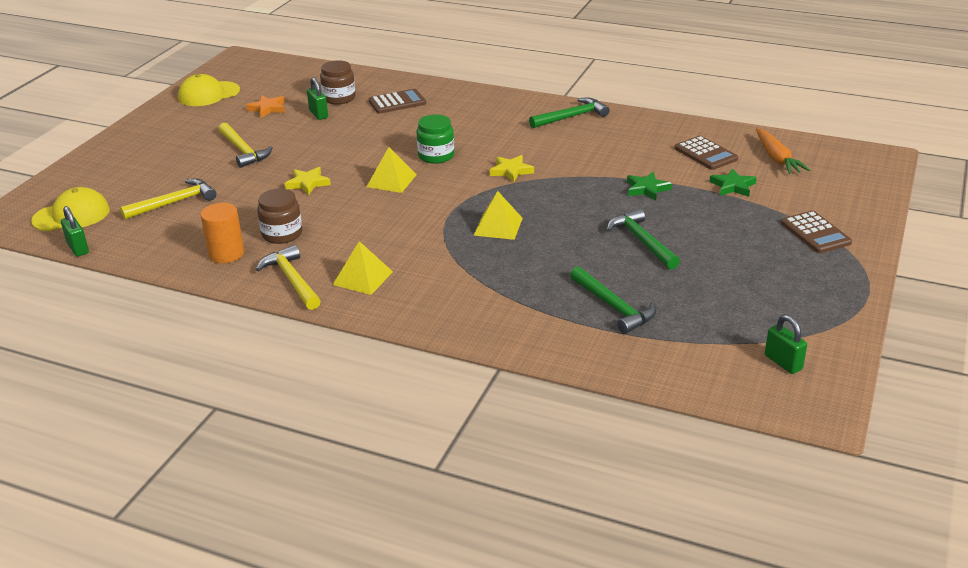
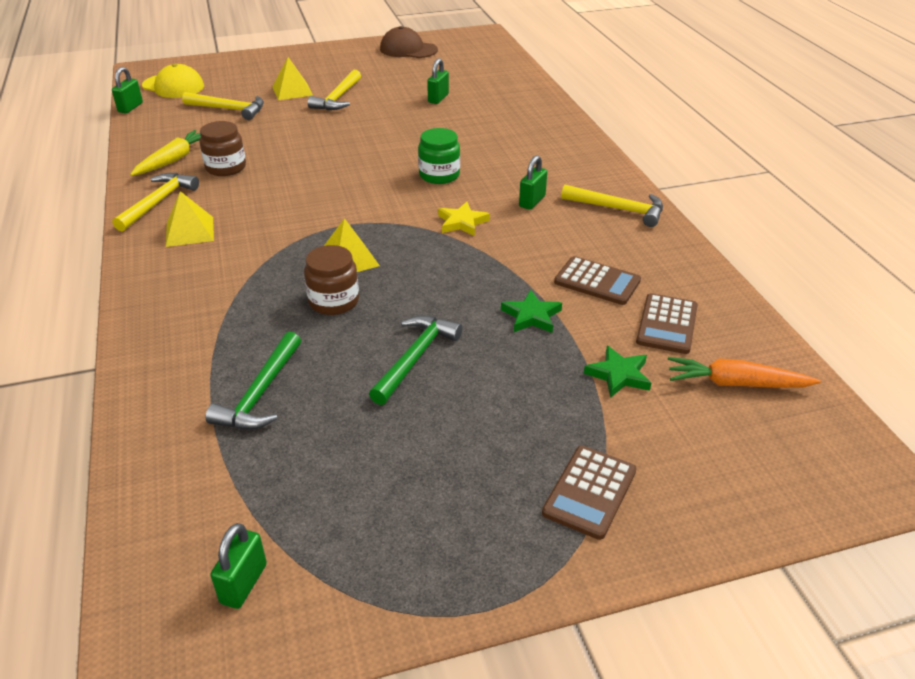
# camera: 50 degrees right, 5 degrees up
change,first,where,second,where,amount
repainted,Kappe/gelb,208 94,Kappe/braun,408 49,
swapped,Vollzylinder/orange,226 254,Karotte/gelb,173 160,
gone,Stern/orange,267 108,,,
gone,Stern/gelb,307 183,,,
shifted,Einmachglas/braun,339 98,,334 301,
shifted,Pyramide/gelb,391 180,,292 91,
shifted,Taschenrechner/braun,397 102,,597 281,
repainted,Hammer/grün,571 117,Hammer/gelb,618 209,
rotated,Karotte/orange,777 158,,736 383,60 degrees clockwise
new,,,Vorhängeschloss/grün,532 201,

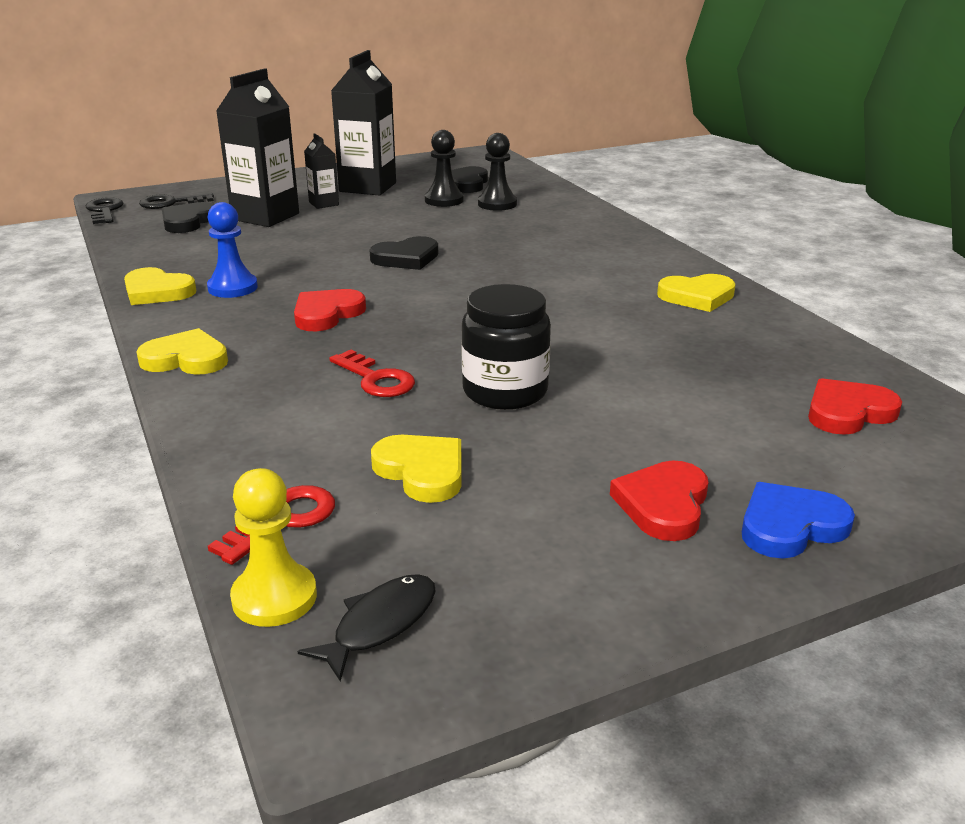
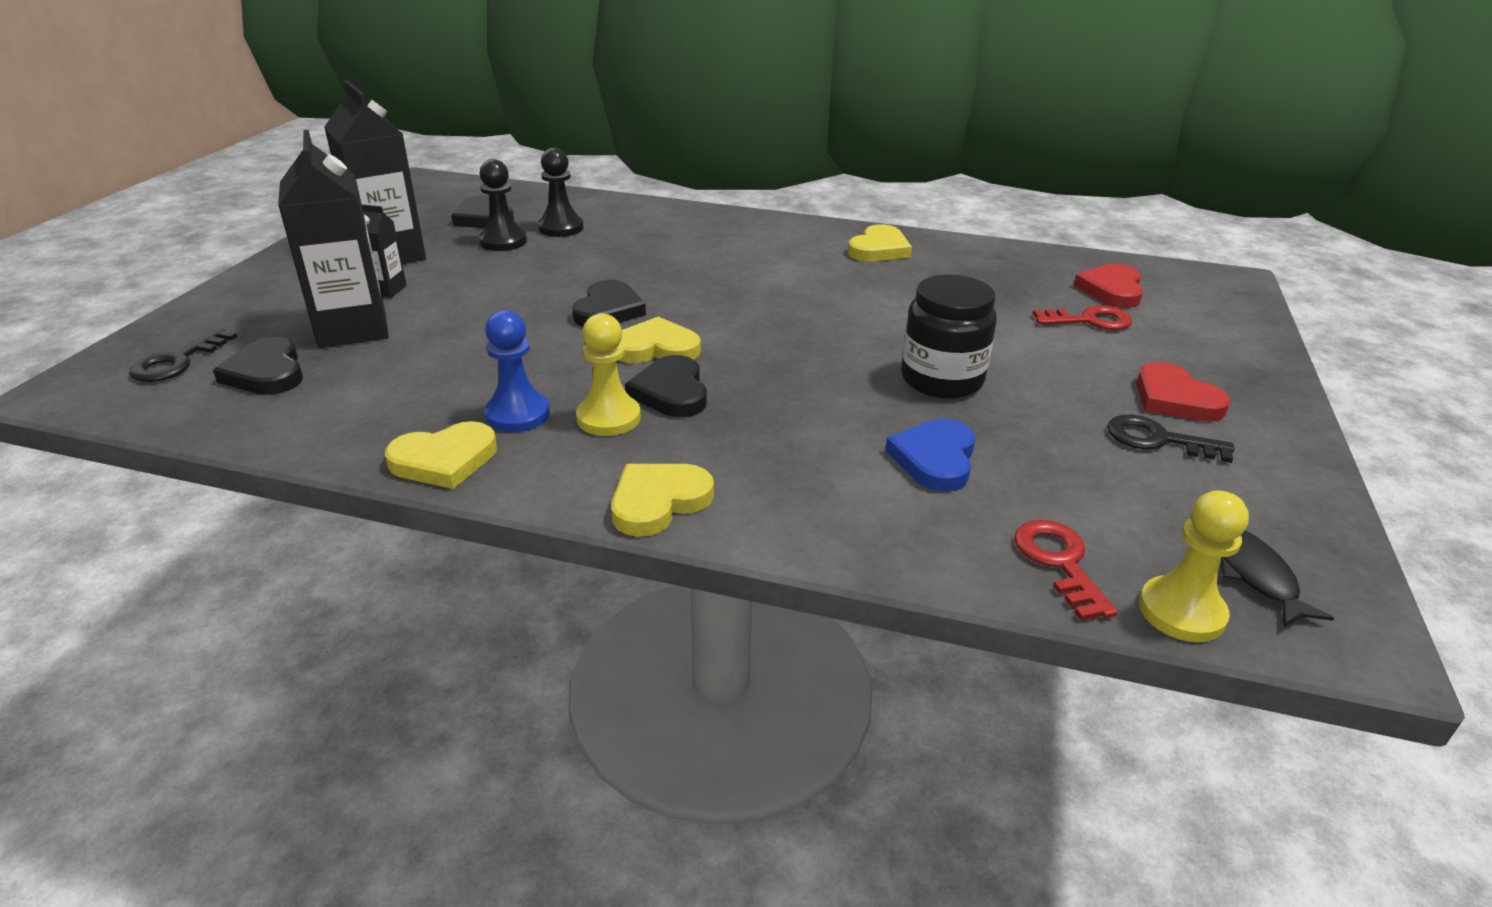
# camera: 50 degrees left, 5 degrees up
change,first,where,second,where,amount
shifted,Schlüssel/schwarz,104 211,,1158 440,
repainted,Herz/rot,327 314,Herz/schwarz,671 392,
shifted,Schlüssel/rot,376 379,,1089 320,
shifted,Herz/gelb,422 471,,656 348,
shifted,Herz/blau,790 526,,934 459,
new,,,Bauer/gelb,608 418,

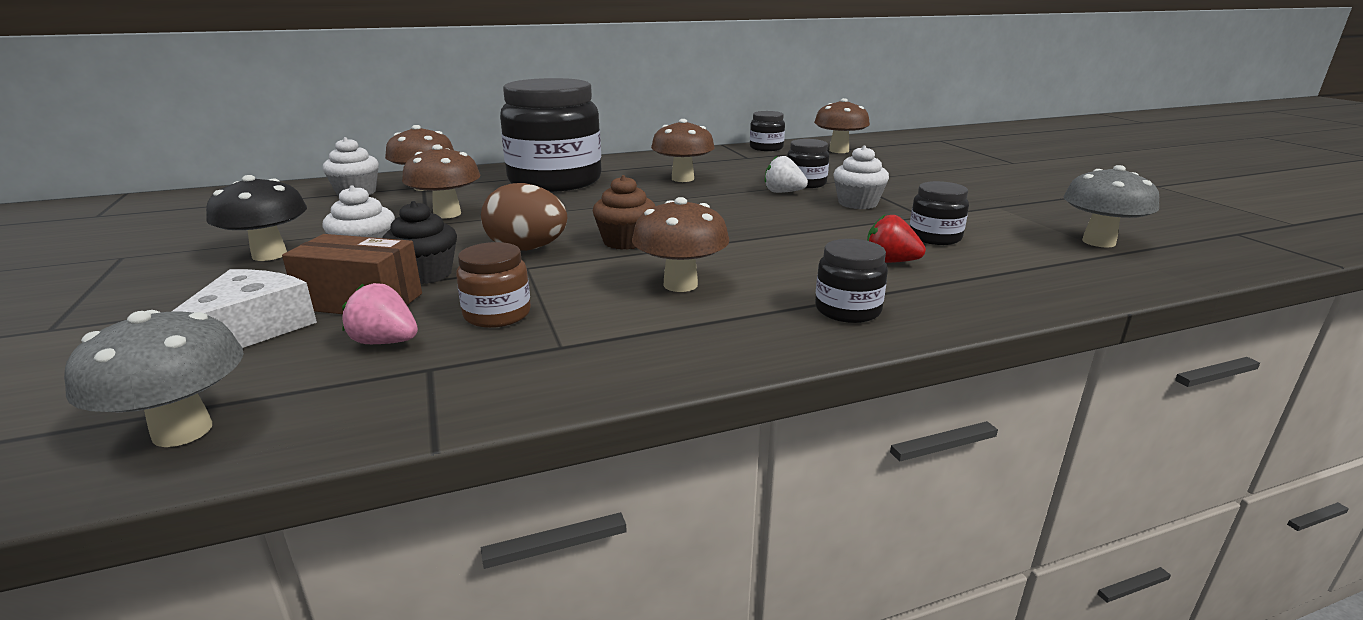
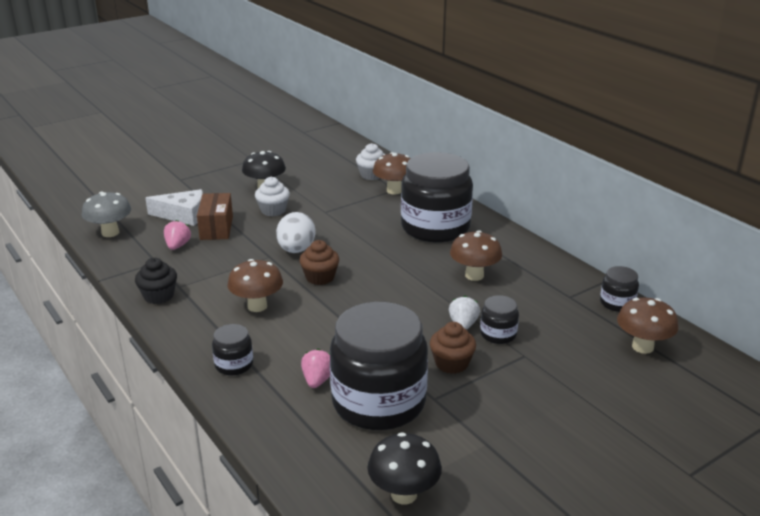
# camera: 75 degrees right, 5 degrees up
change,first,where,second,where,amount
shifted,Muffin/schwarz,425 274,,158 296,
gone,Pilz/braun,447 214,,,
gone,Einmachglas/braun,497 314,,,
repainted,Ei/braun,527 249,Ei/weiß,296 250,
repainted,Muffin/weiß,857 203,Muffin/braun,451 363,
repainted,Erdbeere/rot,890 262,Erdbeere/rosa,317 380,
scaled,Einmachglas/schwarz,935 237,,378 402,x2.31
repainted,Pilz/grau,1098 242,Pilz/schwarz,404 494,

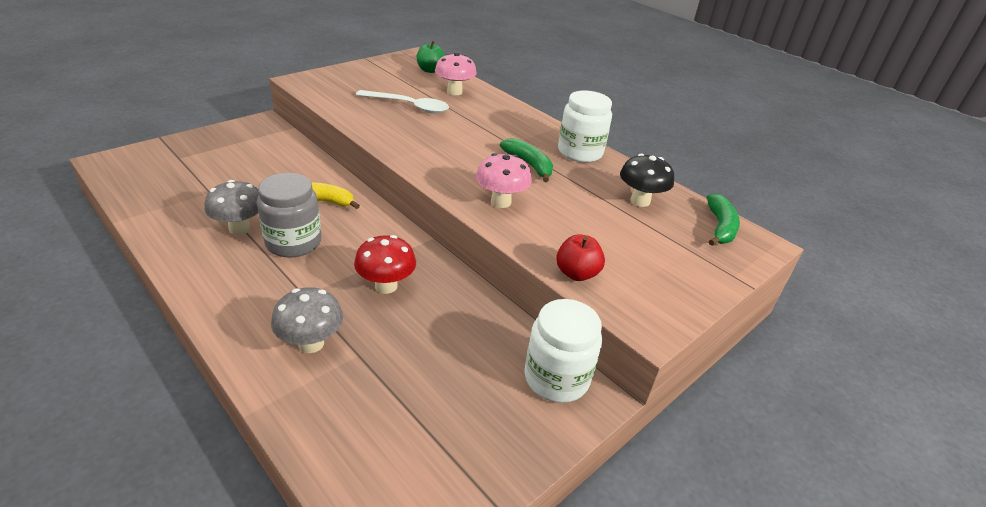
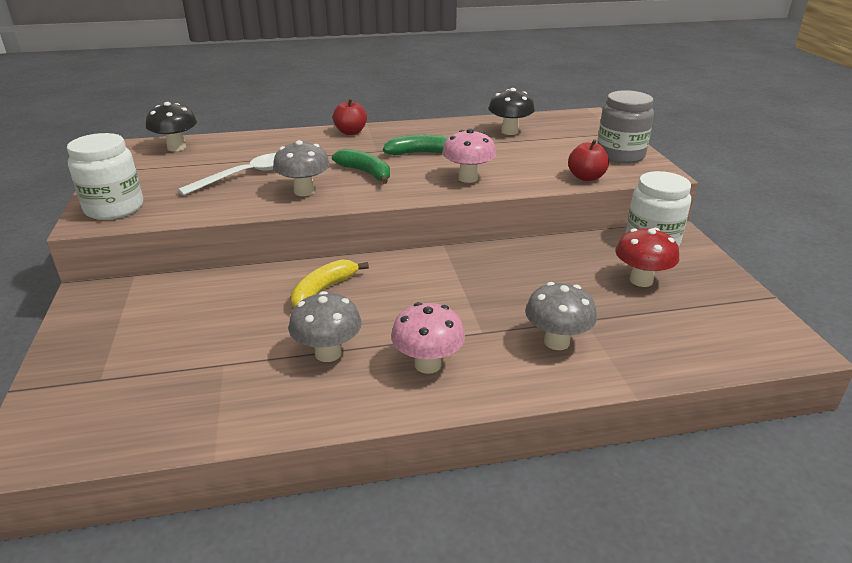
# camera: 55 degrees left, 5 degrees down
change,first,where,second,where,amount
shifted,Einmachglas/grau,293 242,,620 155,
shifted,Pilz/rot,386 286,,641 280,
swapped,Apfel/grün,430 70,Pilz/schwarz,176 147,
shifted,Pilz/rosa,454 92,,428 364,
shifted,Einmachglas/weiß,580 152,,114 208,
shifted,Banane/grün,720 227,,365 173,
new,,,Pilz/grau,304 191,
new,,,Apfel/rot,350 132,

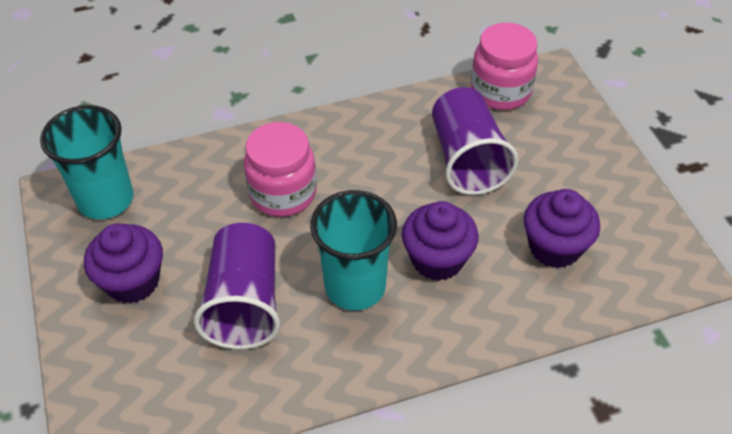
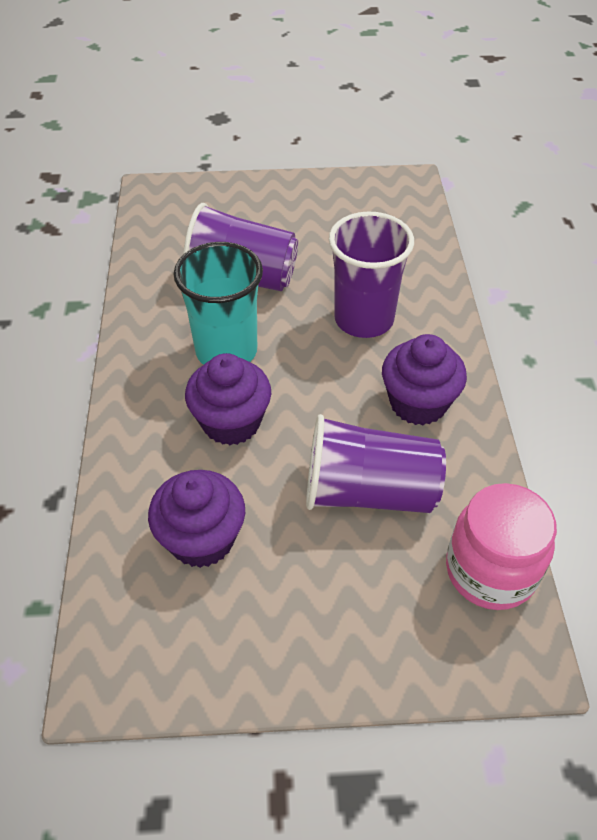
# camera: 105 degrees right, 0 degrees up
change,first,where,second,where,amount
gone,Becher/türkis,105 199,,,
shifted,Muffin/lila,132 281,,418 403,
swapped,Einmachglas/rosa,283 193,Becher/lila,364 319,

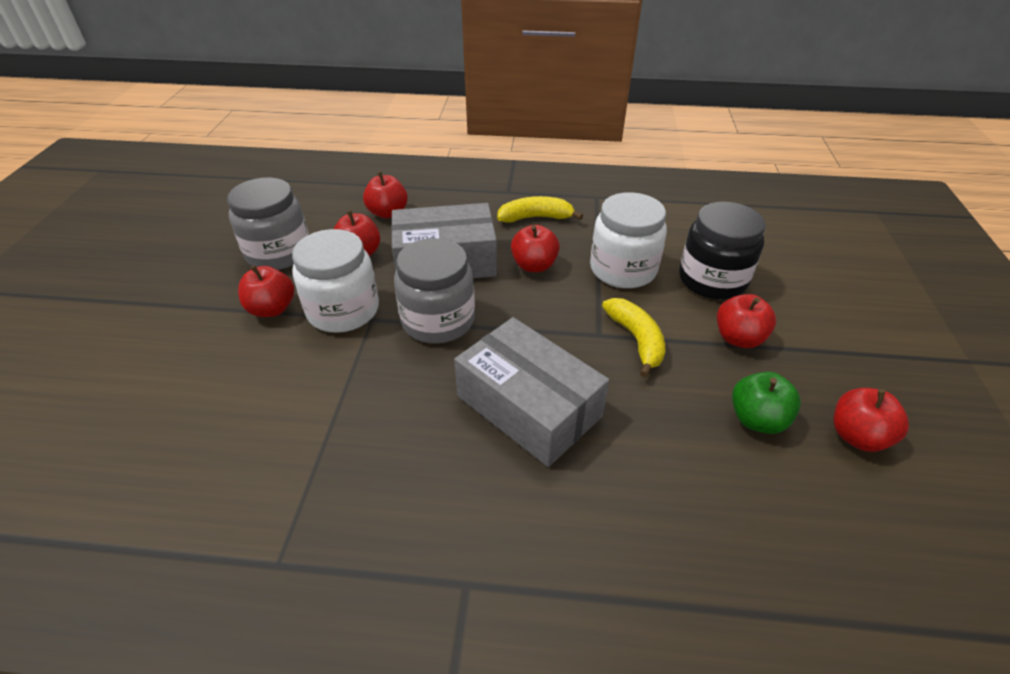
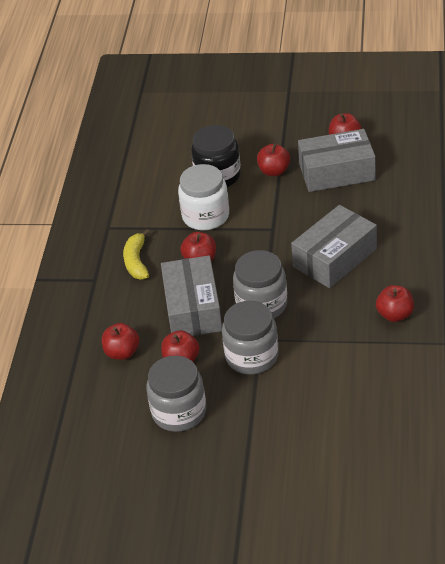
# camera: 85 degrees left, 0 degrees up
change,first,where,second,where,amount
shifted,Apfel/rot,272 309,,395 314,
repainted,Einmachglas/weiß,343 310,Einmachglas/grau,252 356,
gone,Banane/gelb,636 340,,,
swapped,Apfel/grün,757 419,Schachtel/grau,337 172,

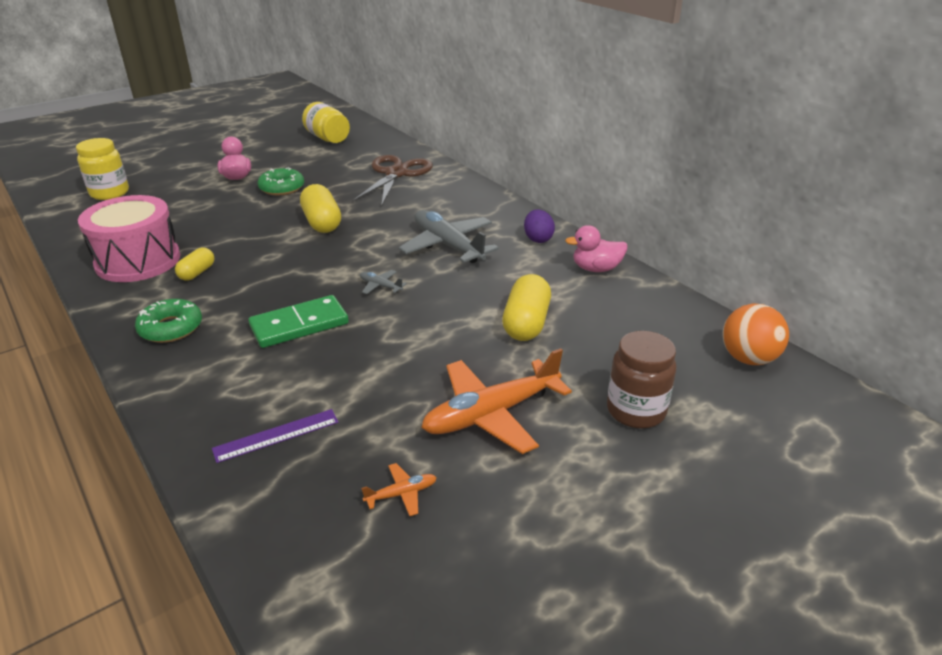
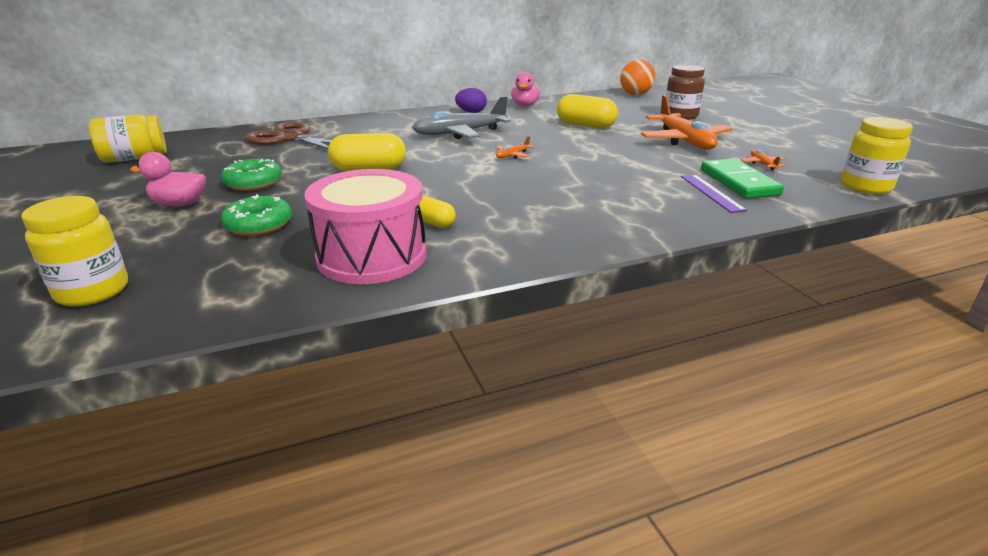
# camera: 75 degrees left, 5 degrees down
change,first,where,second,where,amount
shifted,Donut/grün,171 328,,259 224,
shifted,Dominostein/grün,299 325,,738 182,
repainted,Flugzeug/grau,380 286,Flugzeug/orange,512 155,
new,,,Einmachglas/gelb,865 187,

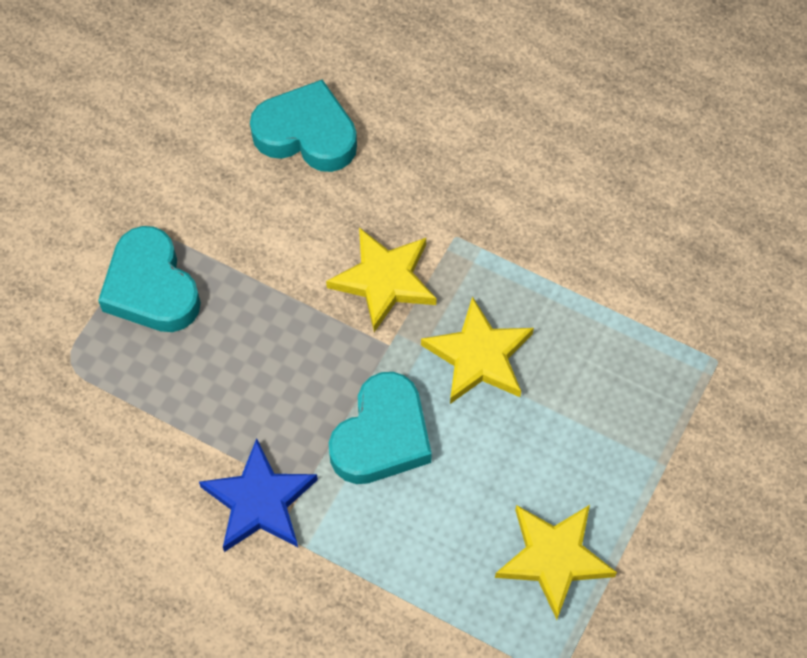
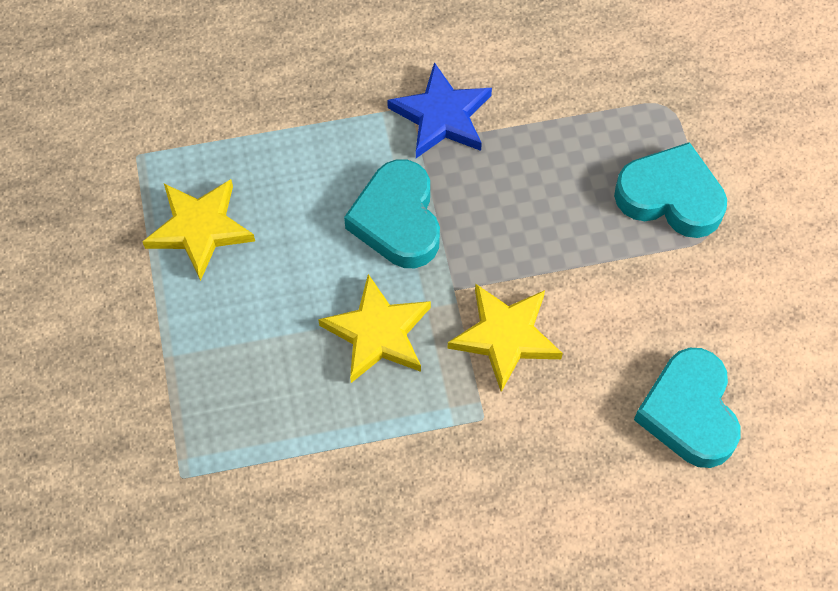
# camera: 140 degrees right, 0 degrees up
change,first,where,second,where,amount
rotated,Herz/türkis,307 134,,689 412,105 degrees clockwise

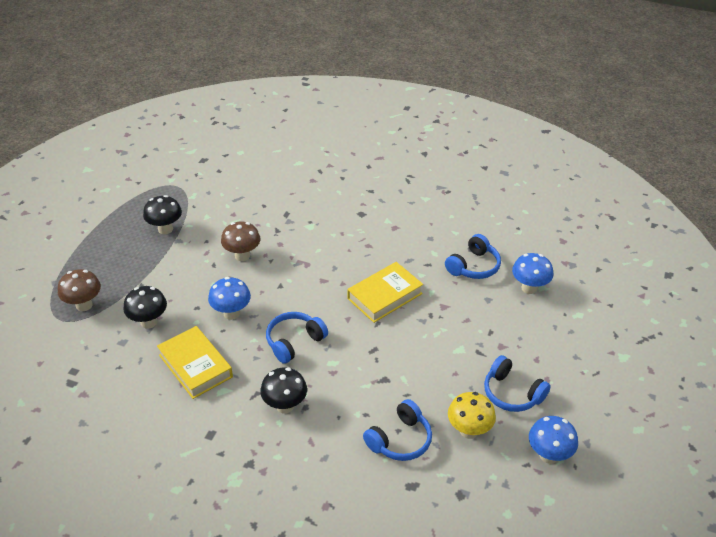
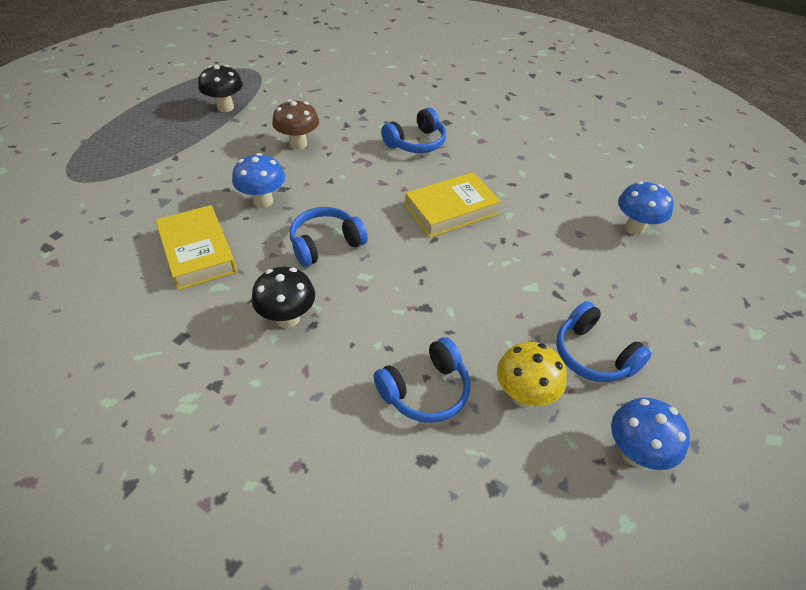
# camera: 10 degrees right, 5 degrees up
change,first,where,second,where,amount
gone,Pilz/braun,84 305,,,
gone,Pilz/schwarz,149 322,,,
shifted,Kopfhörer/blau,473 266,,416 143,

